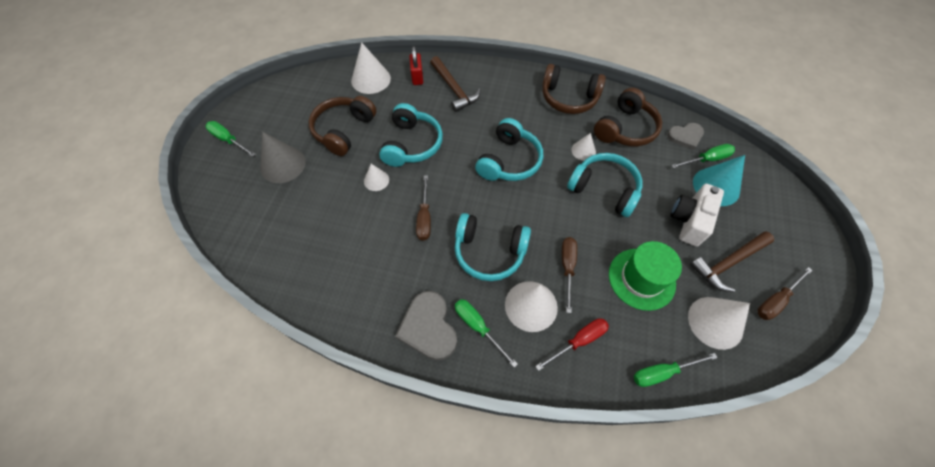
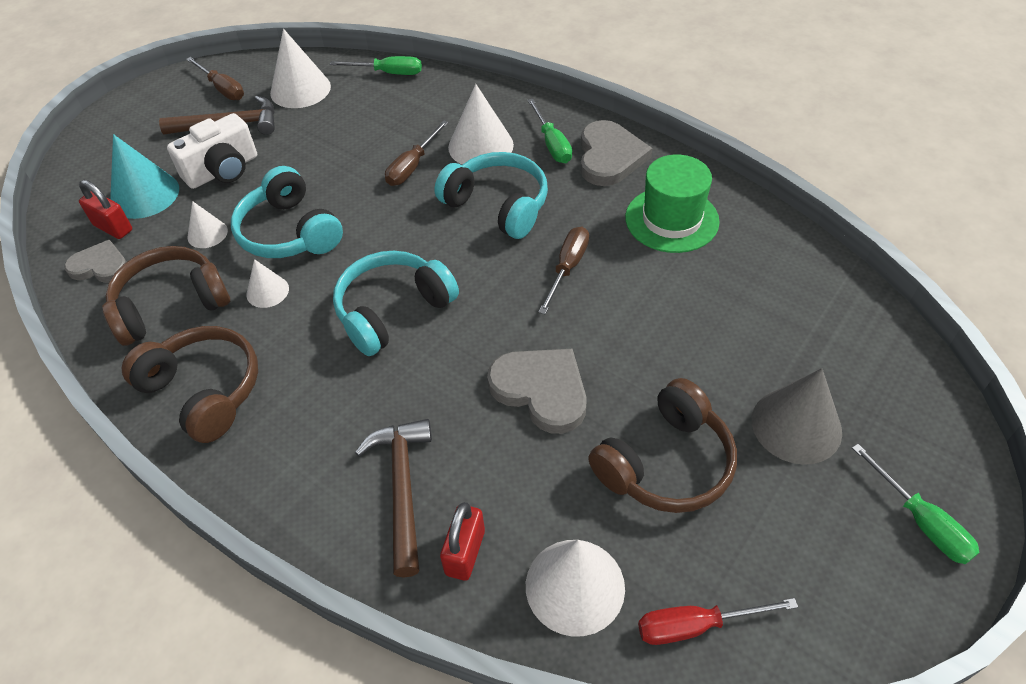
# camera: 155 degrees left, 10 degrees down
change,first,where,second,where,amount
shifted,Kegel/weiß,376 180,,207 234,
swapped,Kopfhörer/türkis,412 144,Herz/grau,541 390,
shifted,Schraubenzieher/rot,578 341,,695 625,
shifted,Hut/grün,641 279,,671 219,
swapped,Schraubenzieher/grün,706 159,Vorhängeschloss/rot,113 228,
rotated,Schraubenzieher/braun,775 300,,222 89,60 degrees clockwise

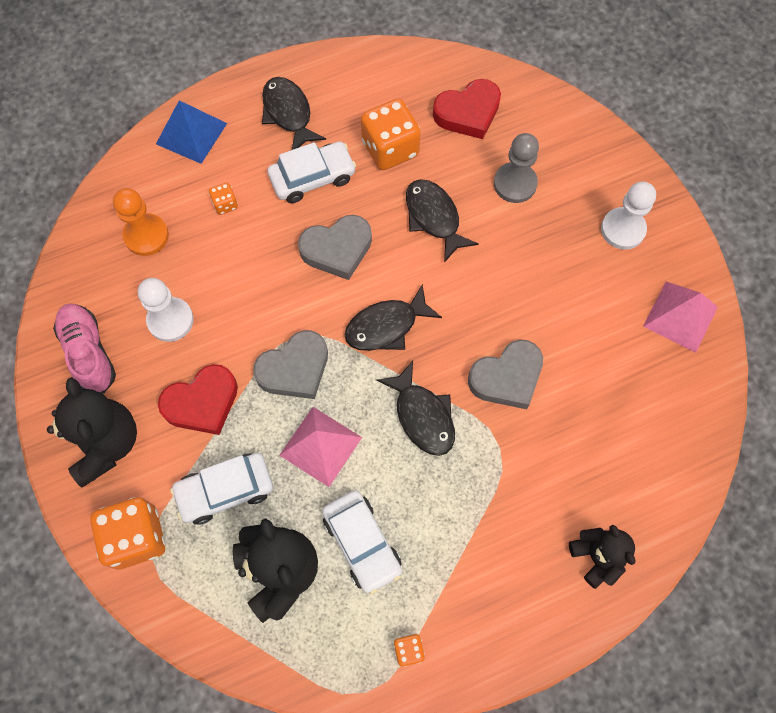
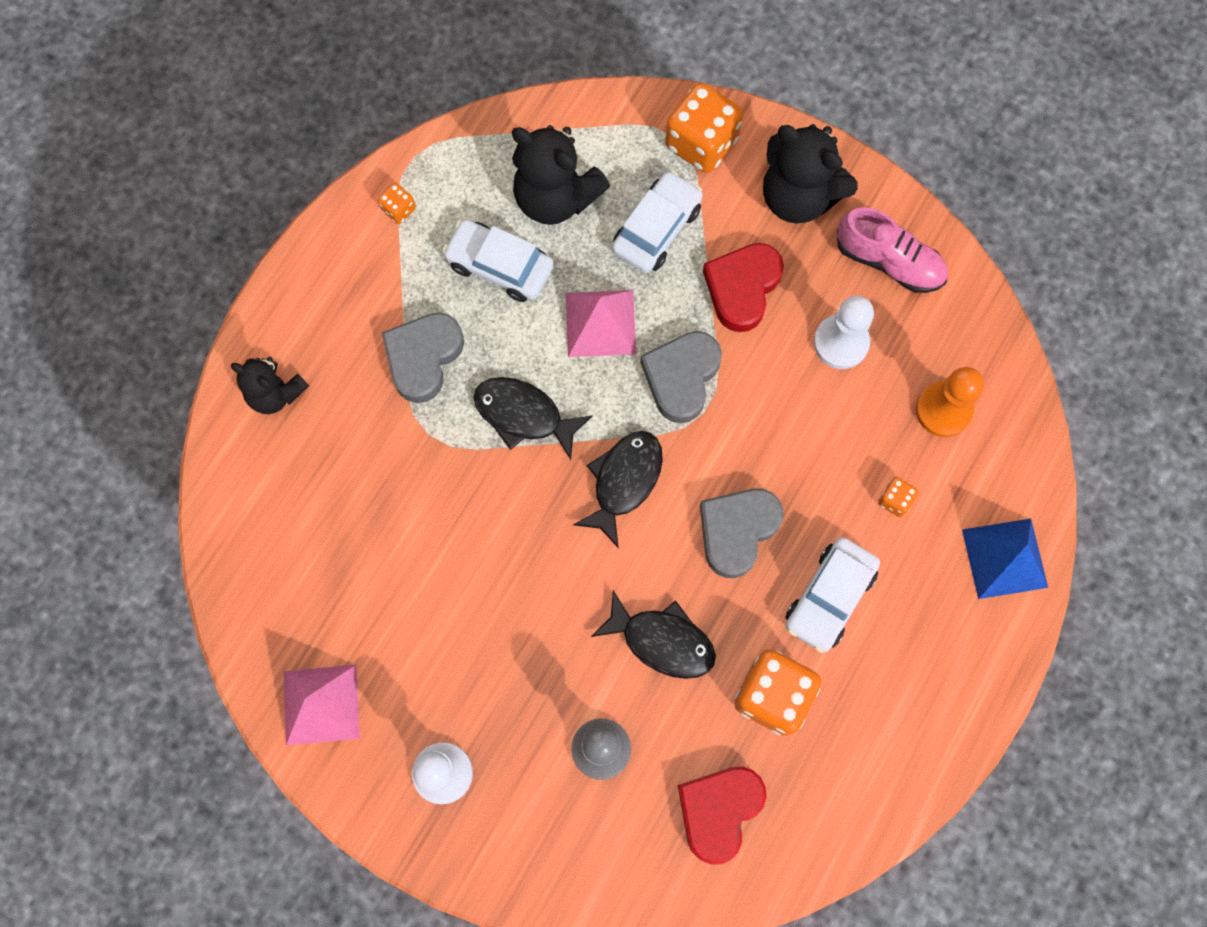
# camera: 145 degrees right, 5 degrees up
change,first,where,second,where,amount
gone,Fisch/schwarz,288 113,,,
shifted,Herz/grau,507 377,,423 358,

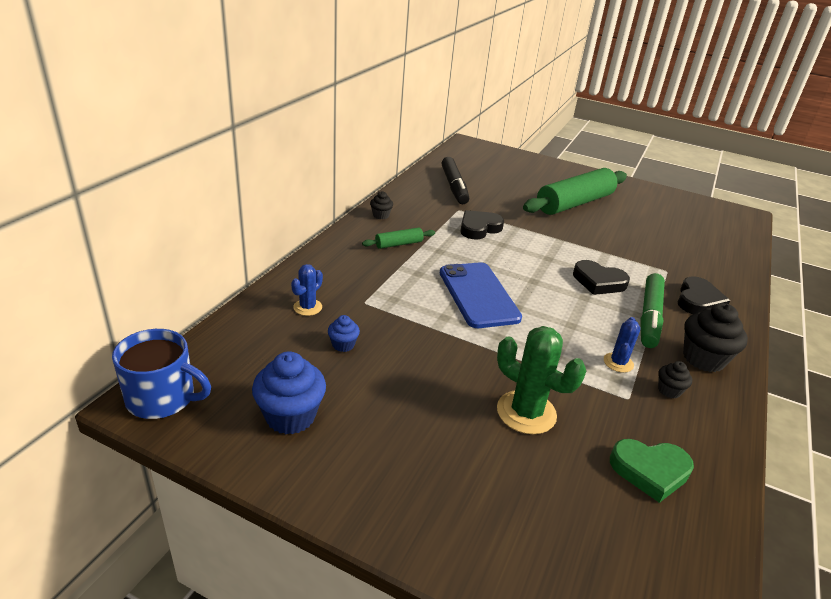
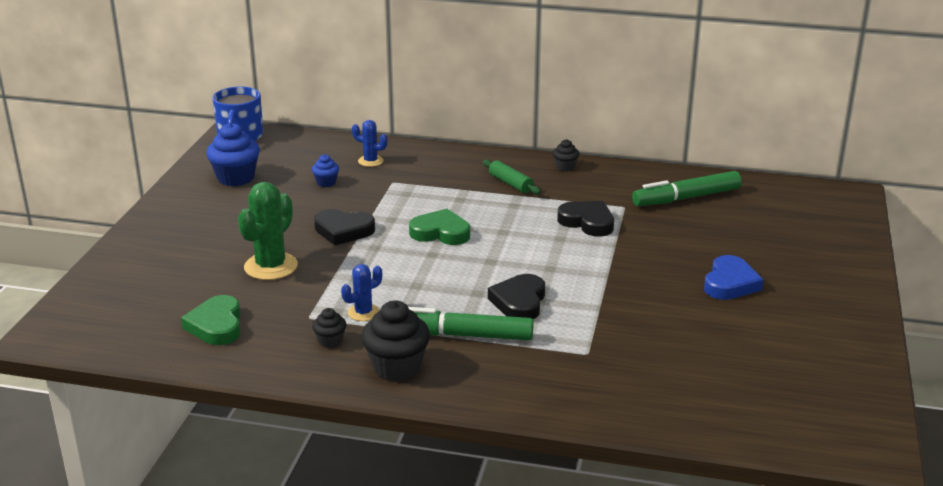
# camera: 80 degrees right, 5 degrees down
change,first,where,second,where,amount
swapped,Handy/blau,478 295,Herz/grün,440 233,
repainted,Filzstift/schwarz,454 187,Filzstift/grün,686 198,
swapped,Nudelholz/grün,574 203,Herz/blau,730 283,
rotated,Kaktus/blau,618 363,,363 312,45 degrees counterclockwise
shifted,Herz/schwarz,698 301,,343 231,

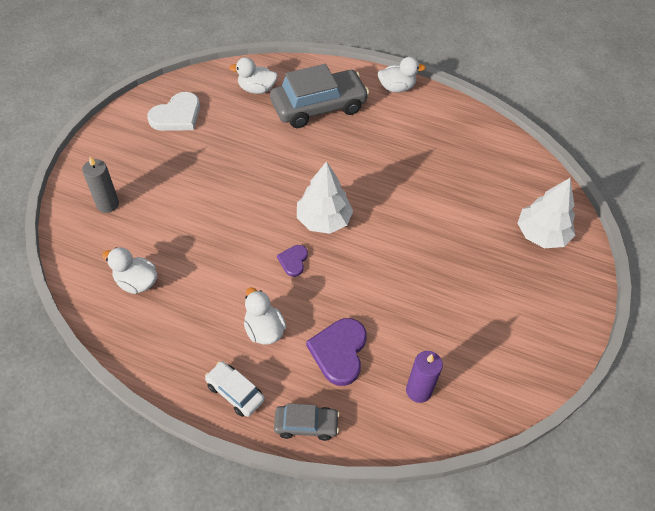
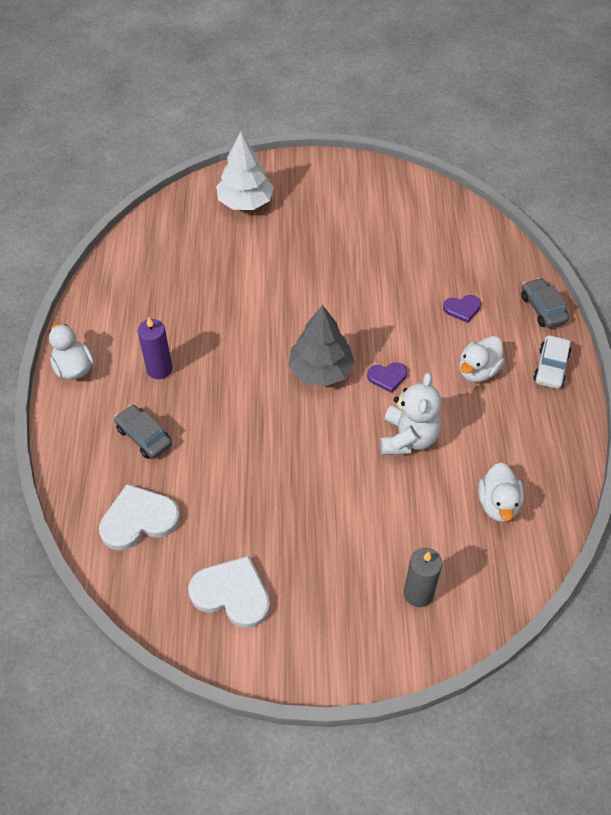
# camera: 110 degrees left, 0 degrees up
change,first,where,second,where,amount
swapped,Ente/weiß,256 89,Herz/weiß,139 519,
scaled,Auto/grau,318 107,,144 436,x0.50
repainted,Baum/weiß,323 220,Baum/grau,320 370,
scaled,Herz/lila,339 352,,462 309,x0.55
shifted,Kerze/lila,418 390,,159 369,
new,,,Teddybär/weiß,408 438,

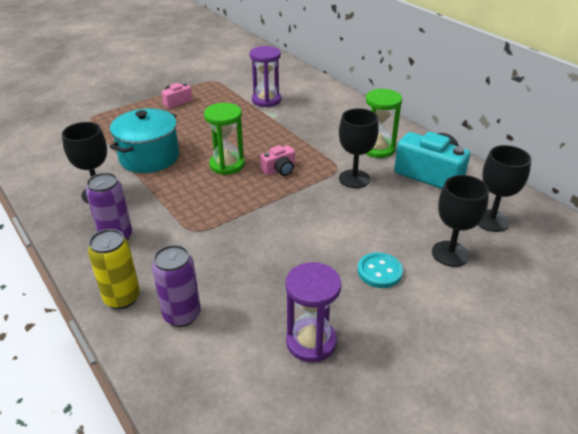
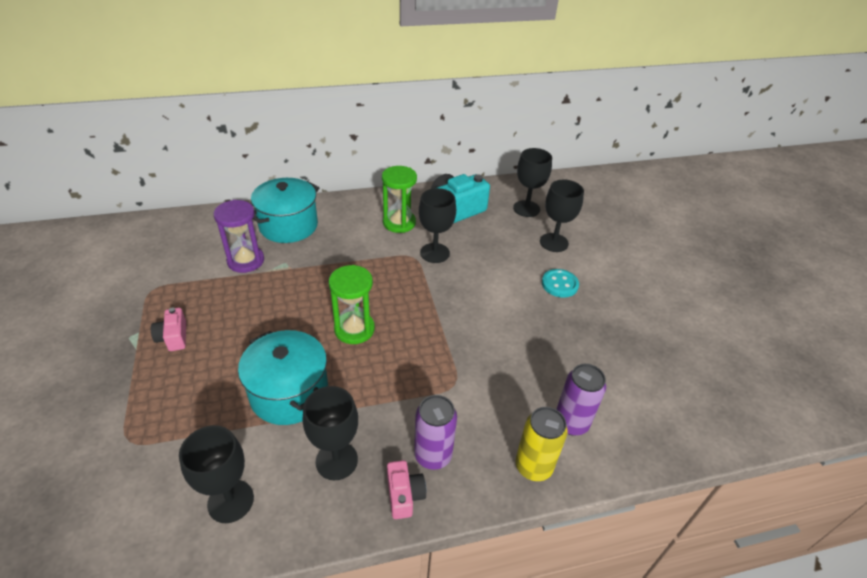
# camera: 70 degrees left, 5 degrees up
change,first,where,second,where,amount
shifted,Kamera/rosa,279 170,,404 495,
gone,Sanduhr/lila,311 342,,,
new,,,Kelch/schwarz,230 501,
new,,,Kochtopf/türkis,288 226,

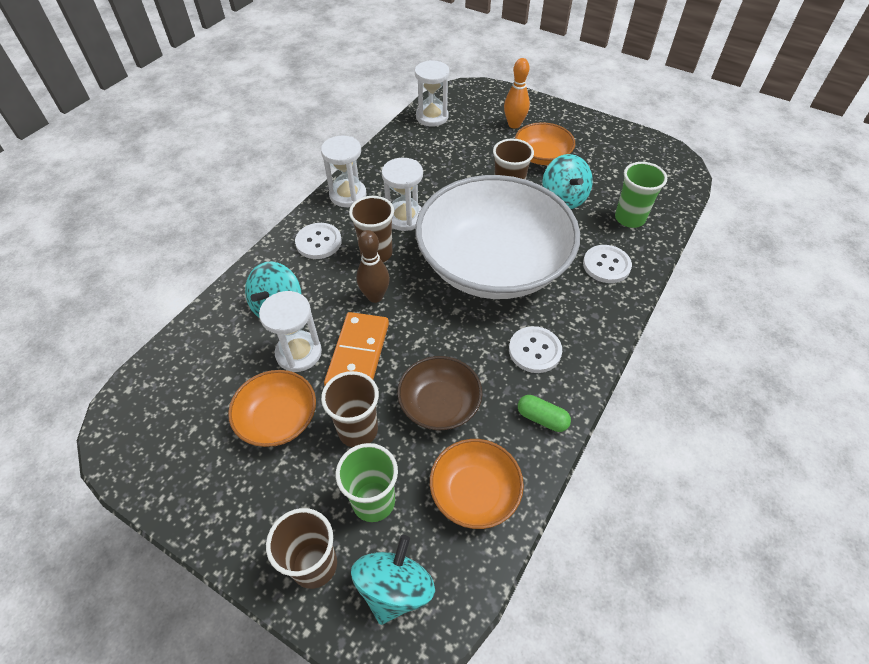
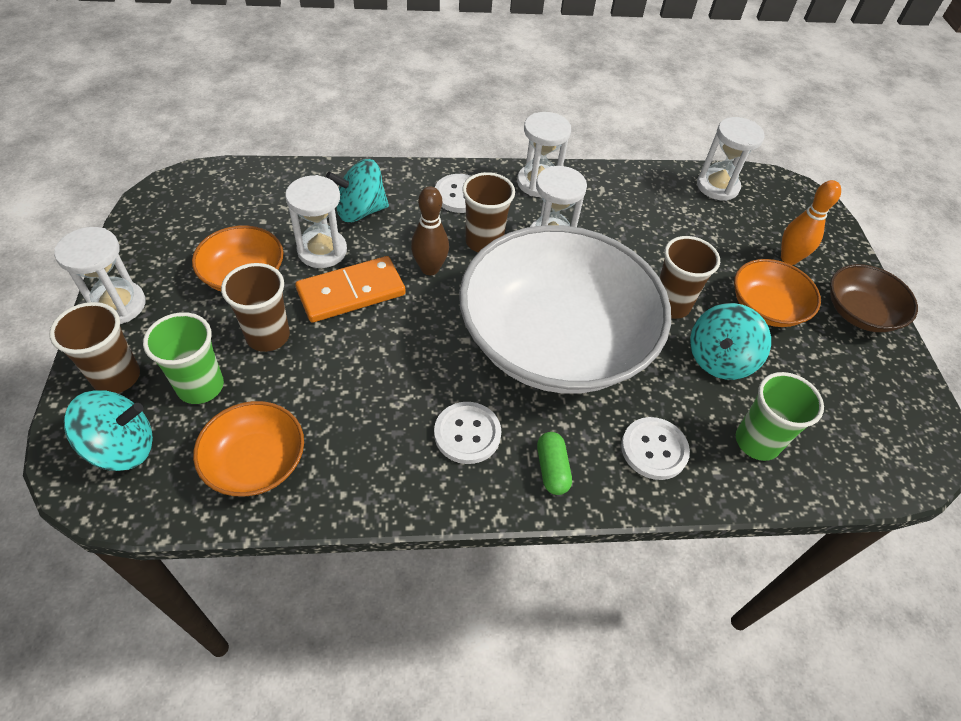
# camera: 50 degrees right, 0 degrees up
change,first,where,second,where,amount
shifted,Schüssel/braun,439 404,,860 313,
shifted,Kapsel/grün,542 418,,552 469,
new,,,Sanduhr/weiß,118 305,

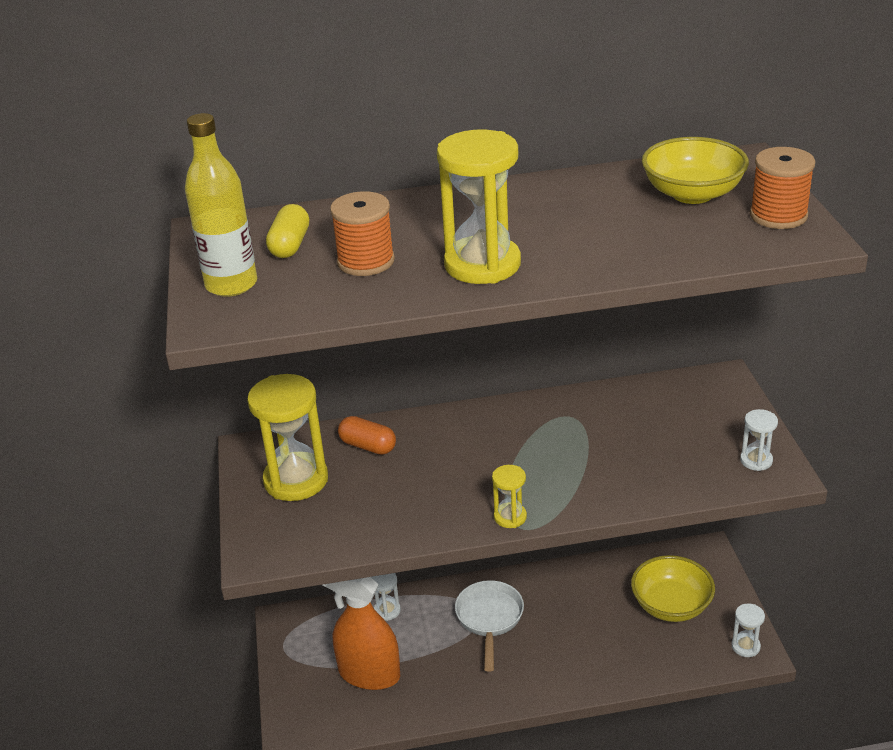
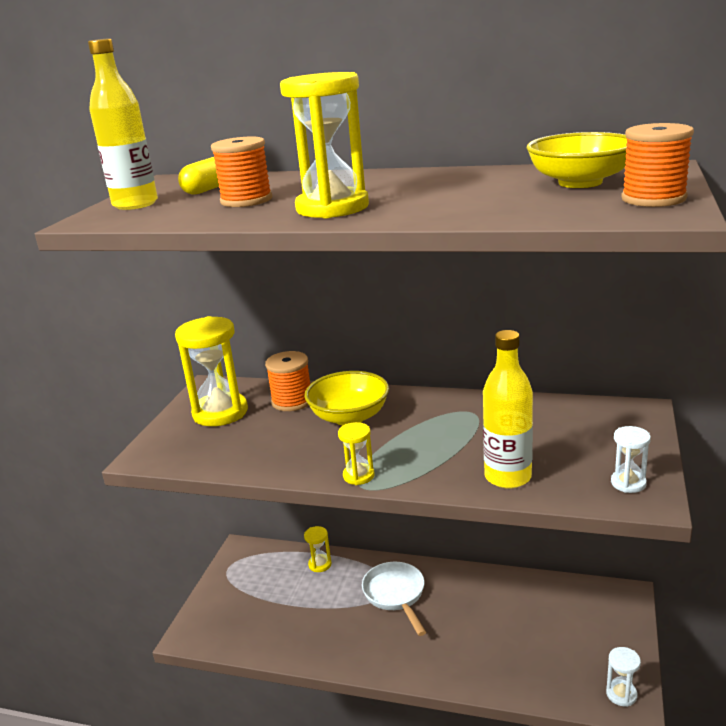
# camera: 25 degrees right, 10 degrees down
change,first,where,second,where,amount
gone,Sprühflasche/orange,369 674,,,
swapped,Kapsel/orange,368 446,Garnrolle/orange,292 401,
repainted,Sanduhr/weiß,387 610,Sanduhr/gelb,320 564,
rotated,Pfanne/weiß,489 619,,395 595,45 degrees counterclockwise
shifted,Schüssel/gelb,671 605,,349 417,
new,,,Flasche/gelb,507 477,

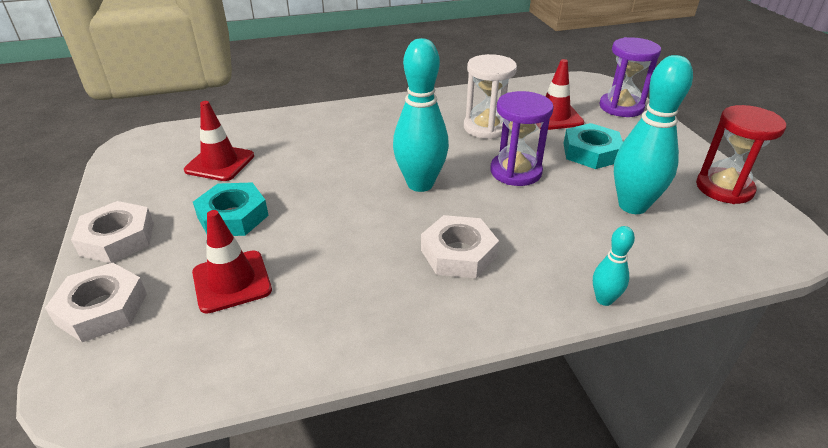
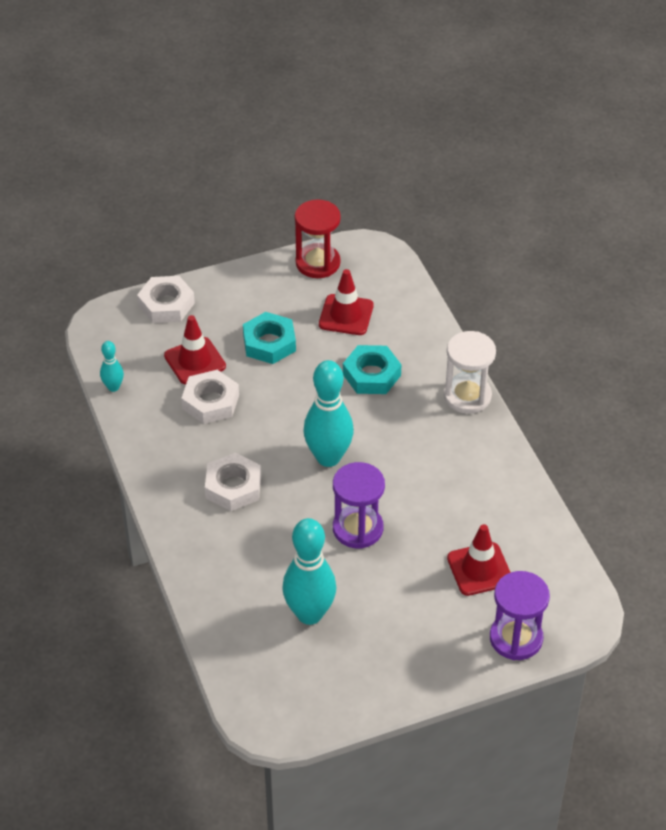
# camera: 85 degrees right, 10 degrees up
change,first,where,second,where,amount
shifted,Sechskantmutter/weiß,117 239,,210 402,
shifted,Sanduhr/weiß,486 127,,467 396,
shifted,Sechskantmutter/türkis,591 152,,371 375,
shifted,Bowlingkegel/türkis,604 299,,113 387,
shifted,Sanduhr/rot,724 188,,317 263,

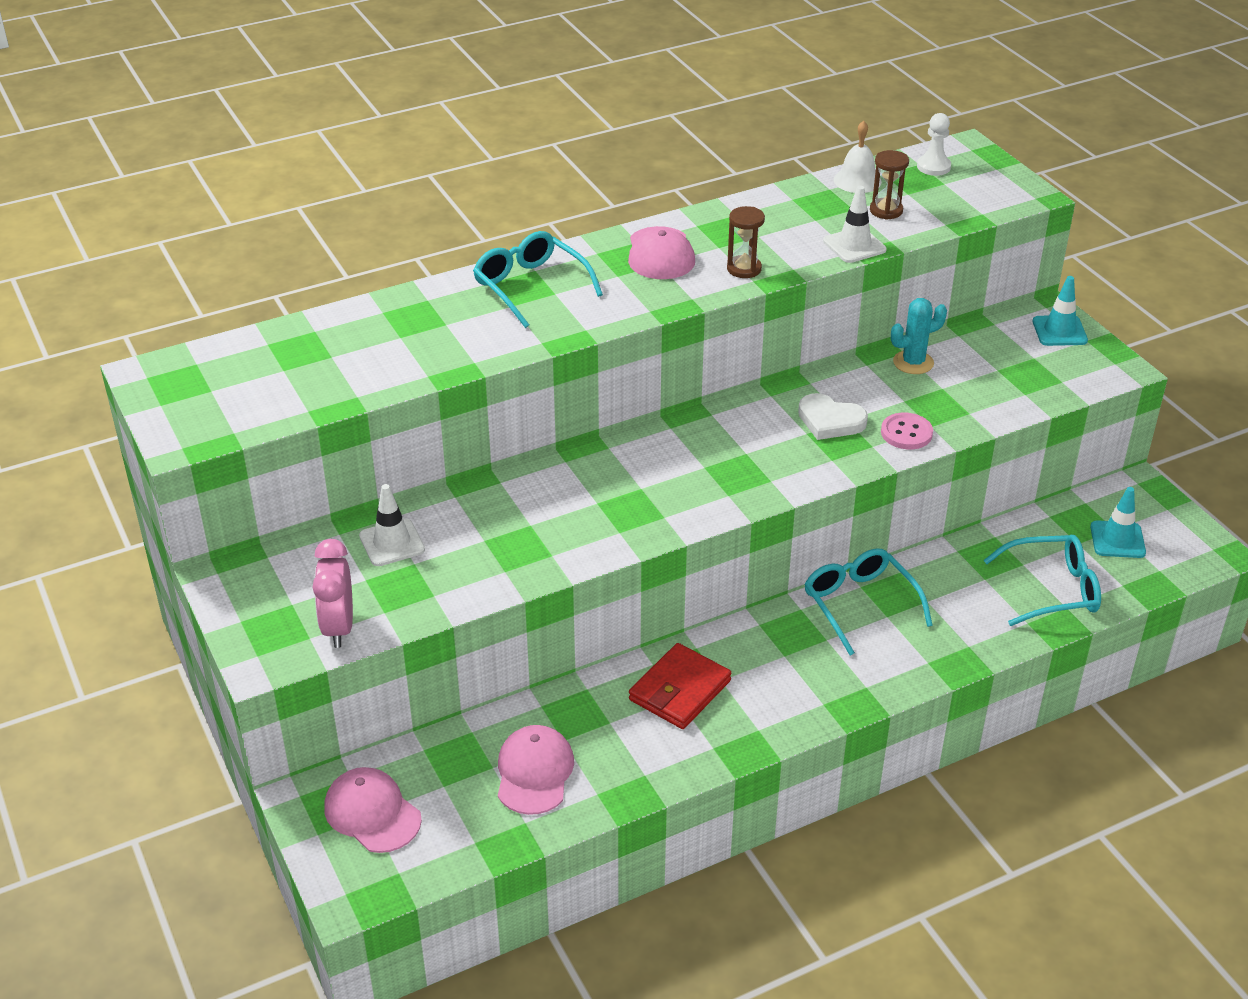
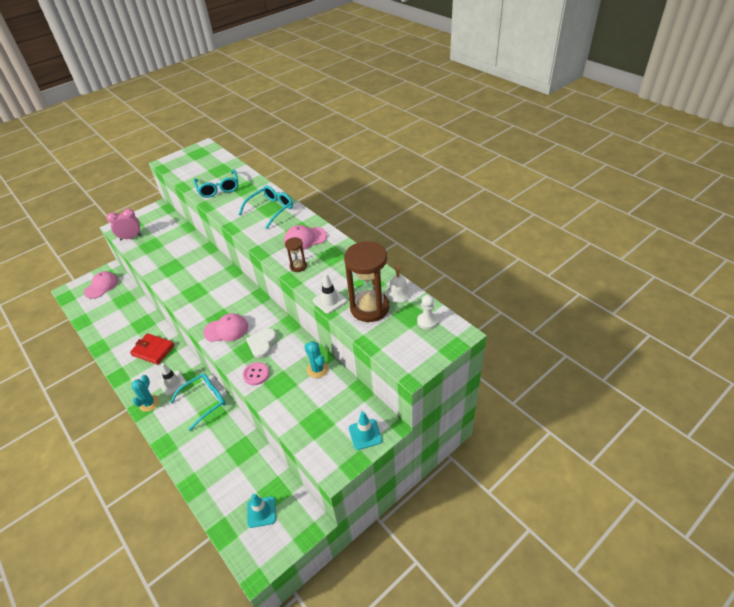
# camera: 80 degrees right, 5 degrees up
change,first,where,second,where,amount
shifted,Leitkegel/weiß,392 543,,172 383,
shifted,Kappe/rosa,534 772,,226 329,
scaled,Sanduhr/braun,886 210,,369 308,x2.09
shifted,Brille/türkis,1053 589,,218 188,
new,,,Kaktus/türkis,149 403,

